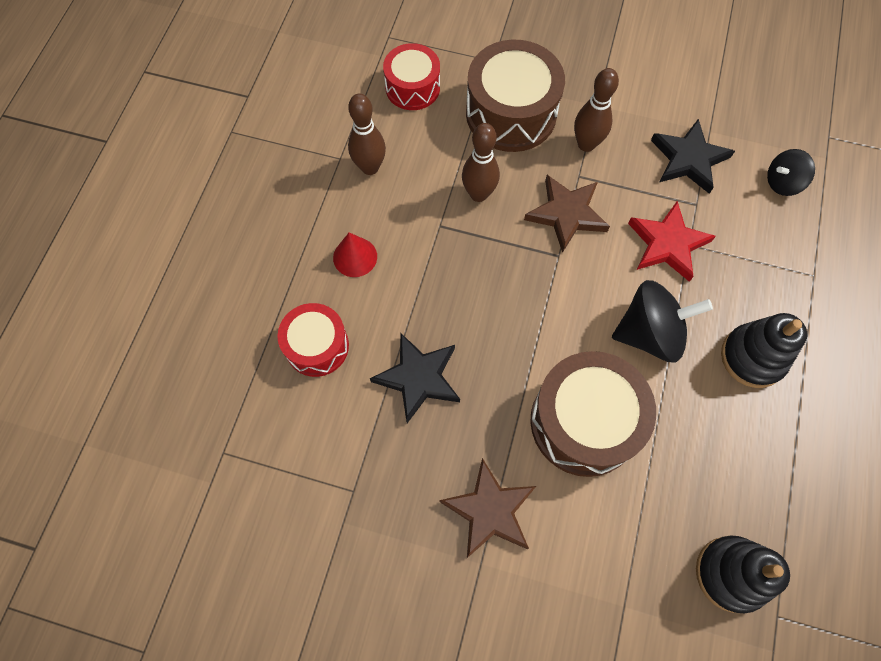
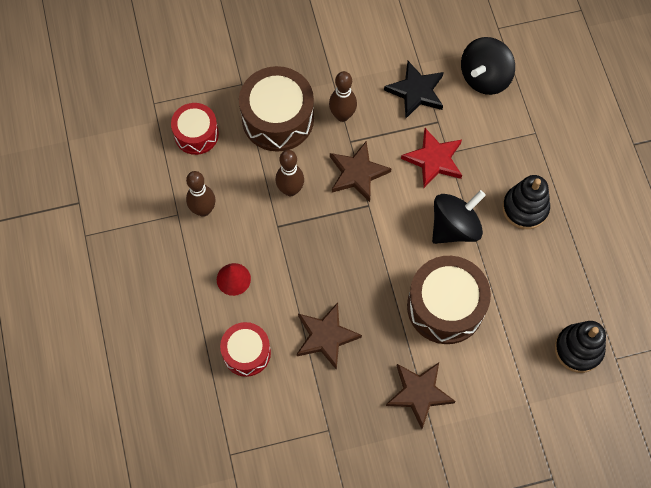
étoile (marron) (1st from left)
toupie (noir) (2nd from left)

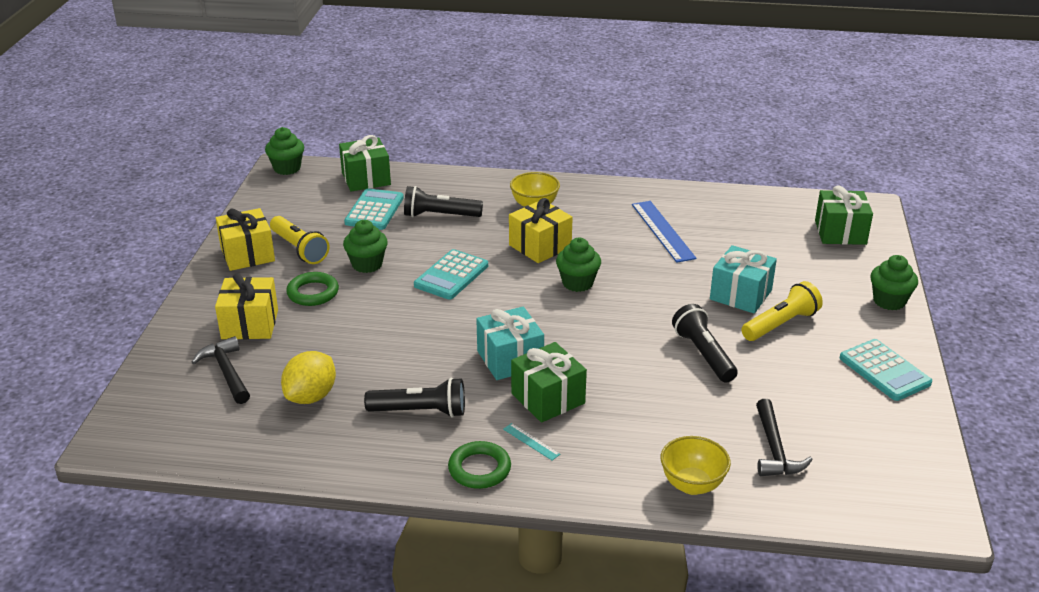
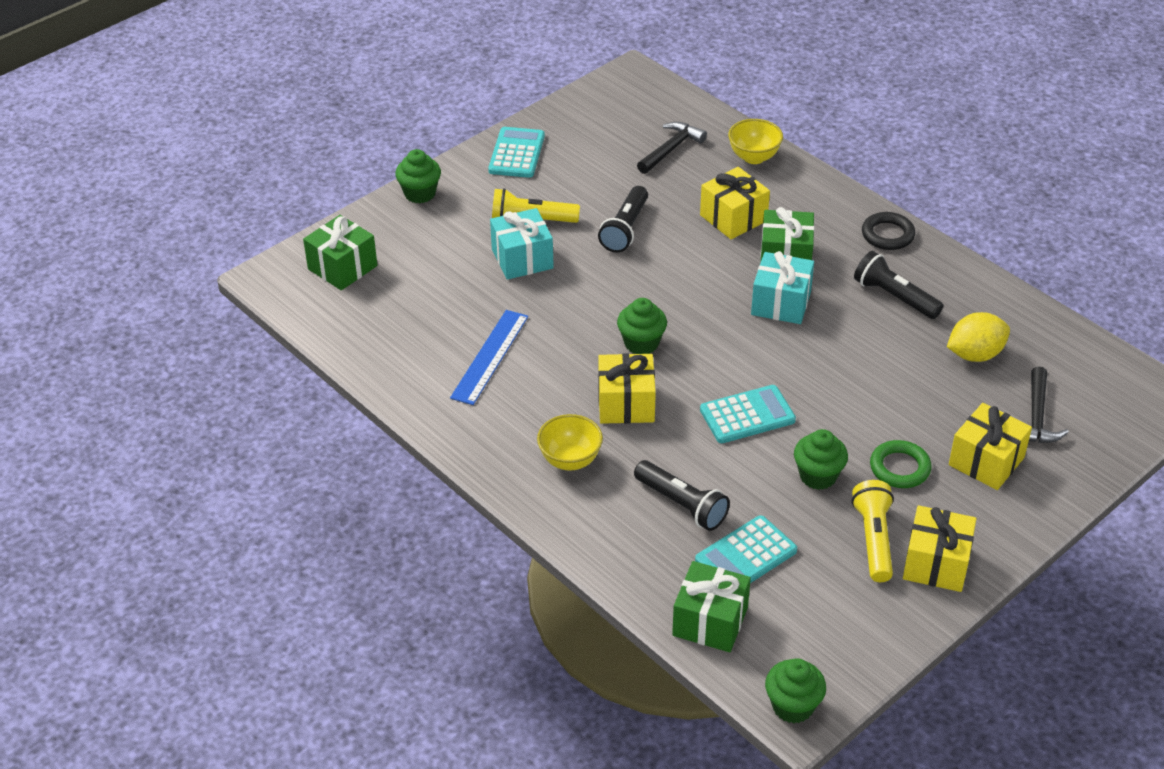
règle (turquoise)
cadeau (jaune) (2nd from left)
anneau (noir)

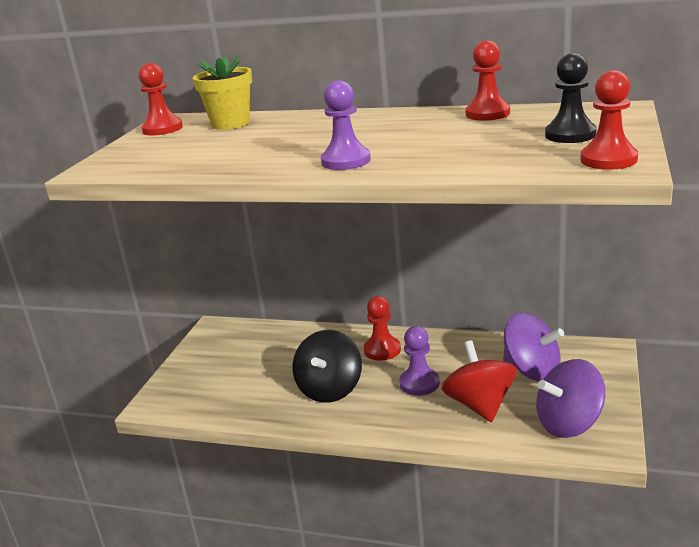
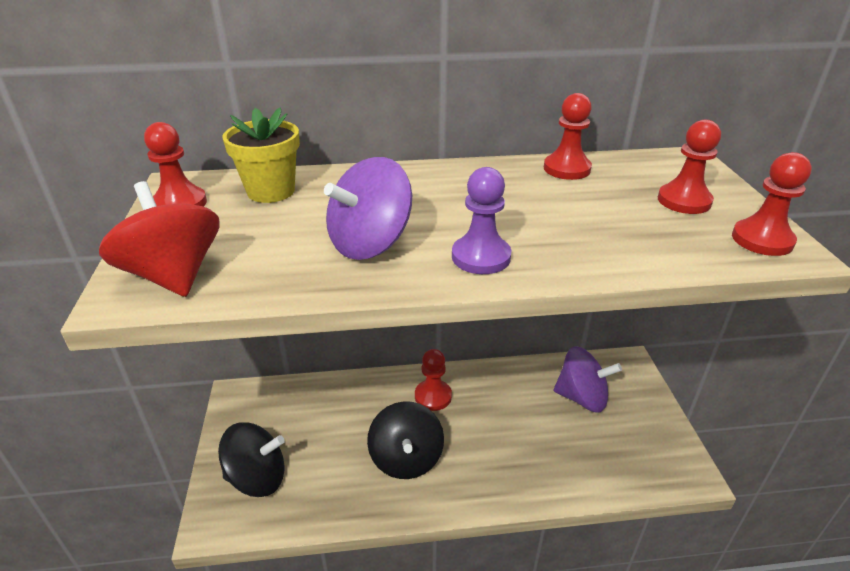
pion (violet) (2nd from left in the first image)
toupie (noir) (1st from left)
toupie (rouge)
toupie (violet) (1st from left)
pion (rouge) (4th from left)

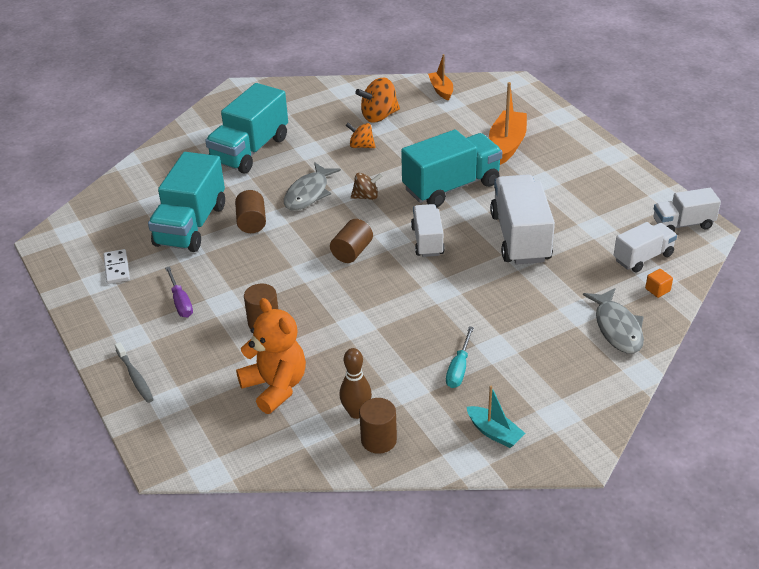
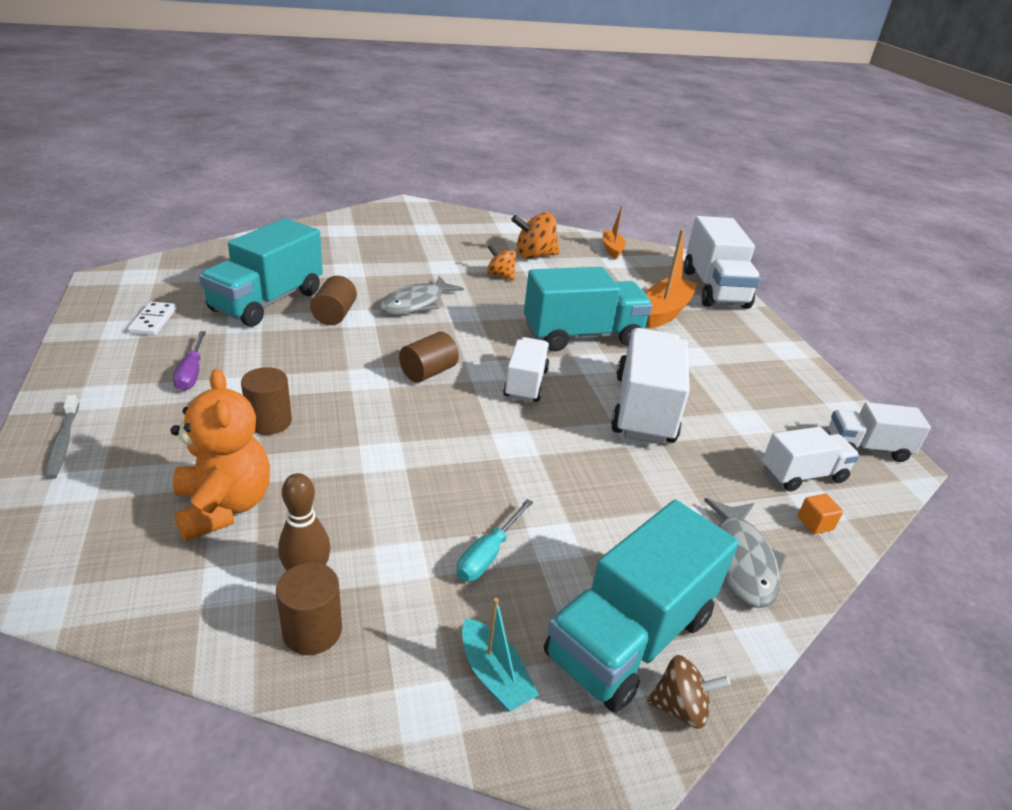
camion (blanc) (3rd from left)
camion (turquoise) (3rd from left)
toupie (marron)

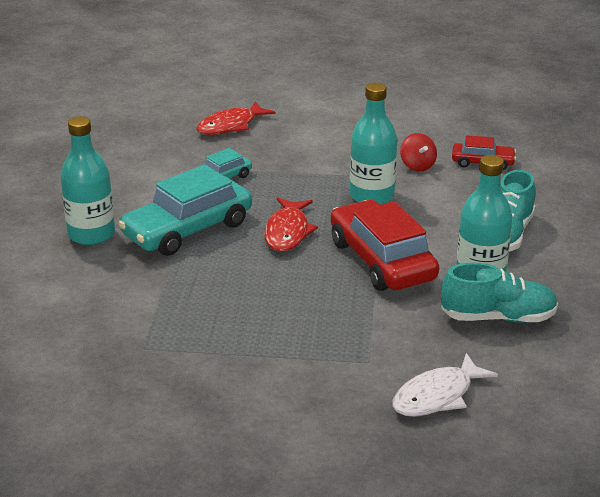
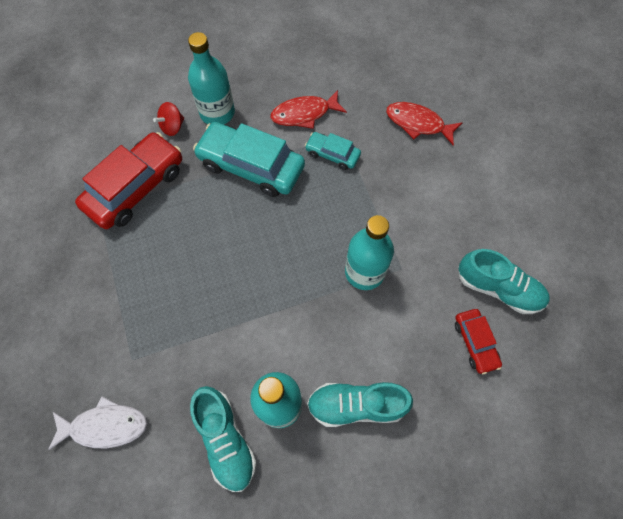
chaussure (turquoise) (3rd from left)
poisson (rouge) (1st from left)
voiture (rouge) (1st from left)
toupie (rouge)
poisson (blanc)

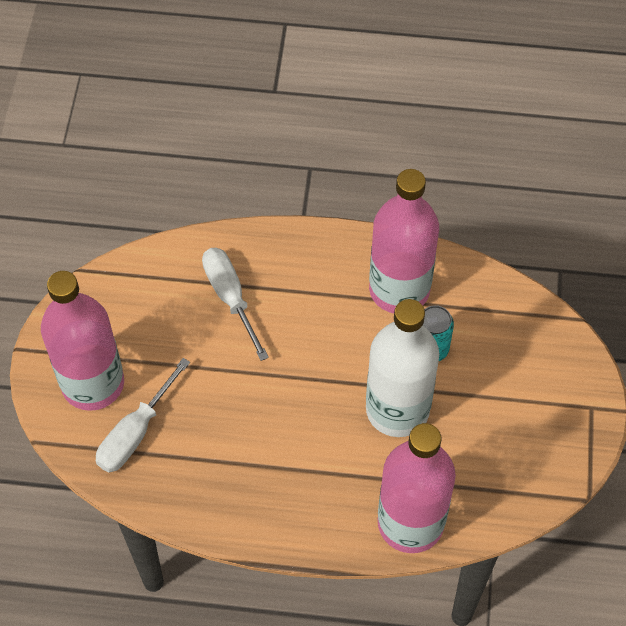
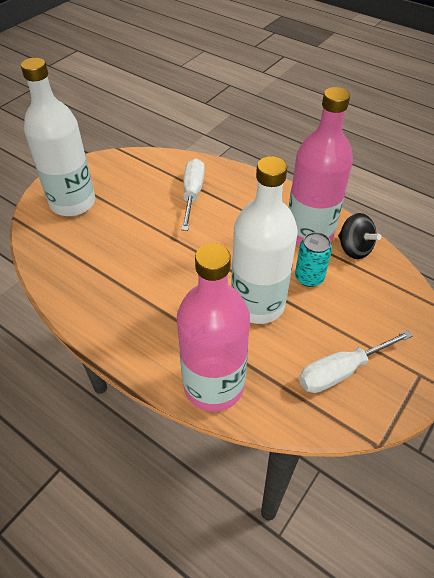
toupie (noir)
tournevis (blanc) (2nd from left)
bouteille (blanc) (1st from left)

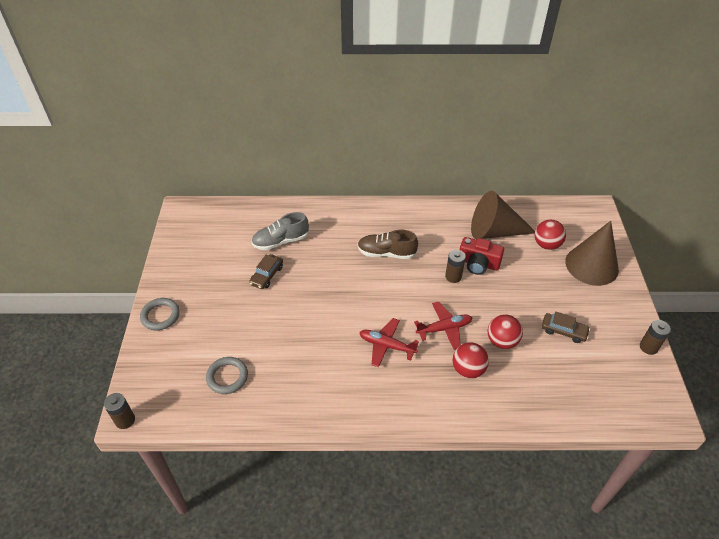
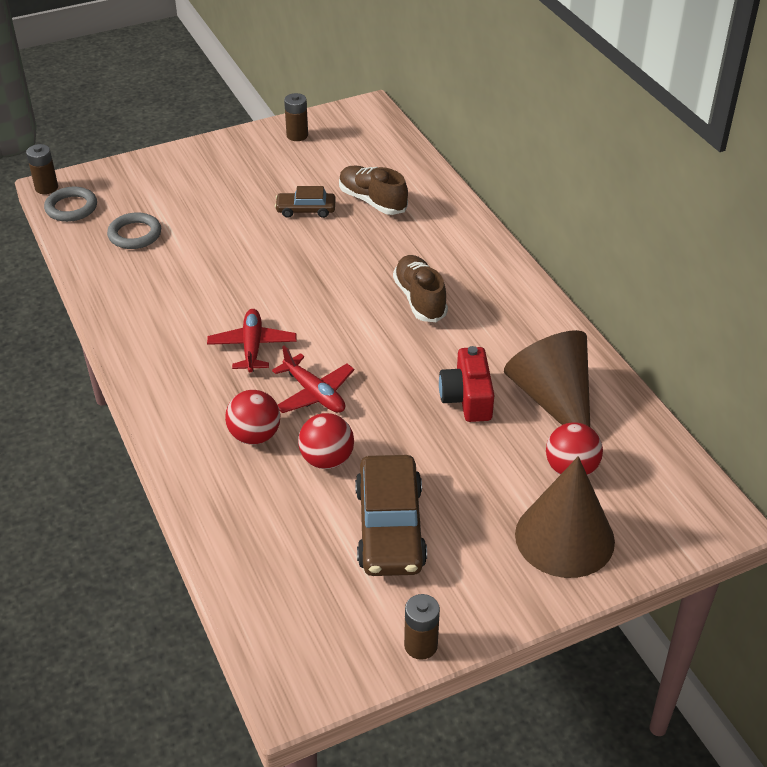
anneau (gris) (1st from left)
pile (marron) (2nd from left)
chaussure (marron) (1st from left)
voiture (marron) (2nd from left)

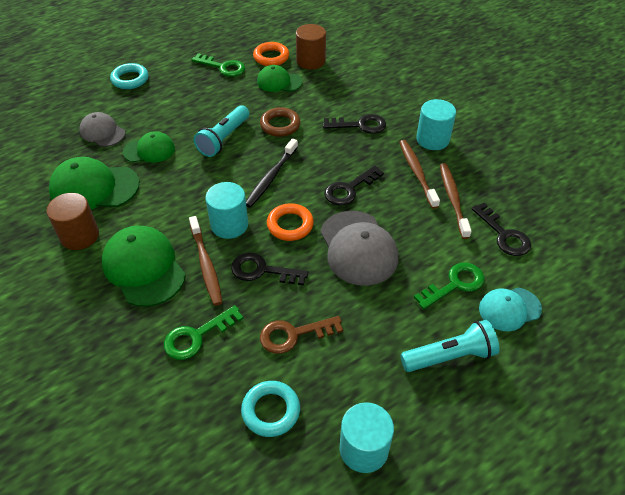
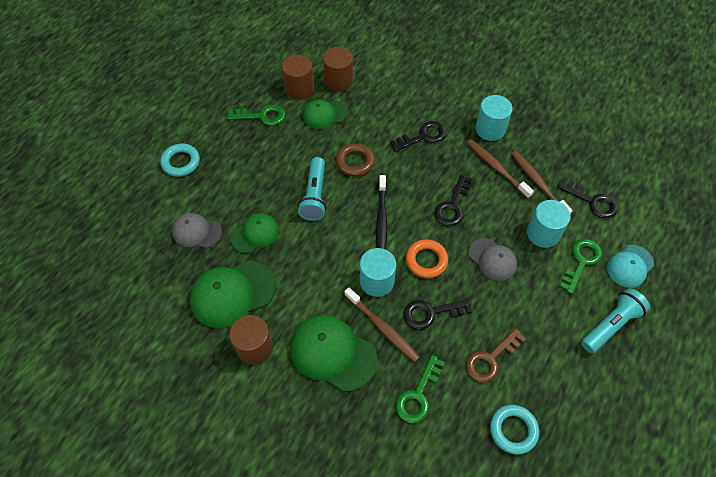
cylindre (turquoise) (3rd from left)
cylindre (marron) (2nd from left)
casquette (gris) (2nd from left)

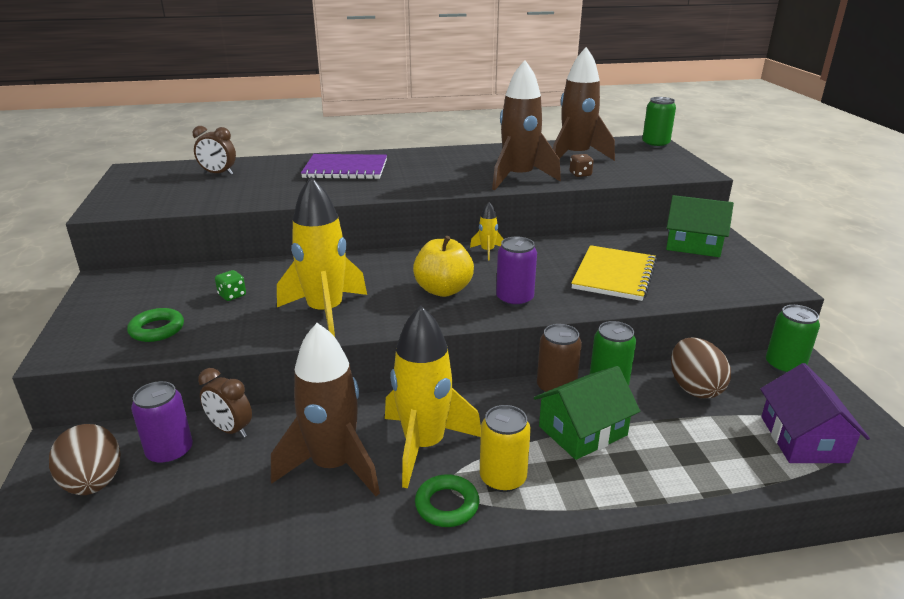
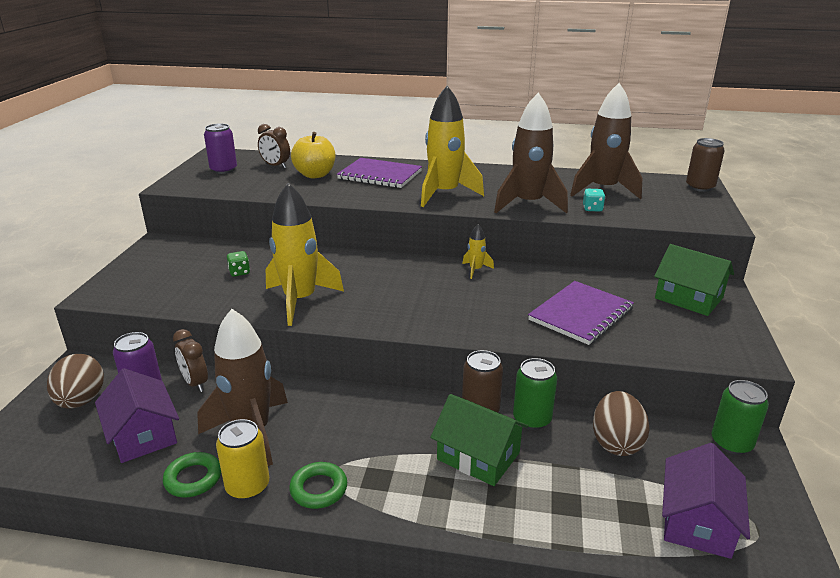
maison (violet) (1st from left)
anneau (vert) (1st from left)
fusée (jaune) (2nd from left)
pomme (jaune)
canette (jaune)
canette (violet) (2nd from left)
dé (turquoise)
carnet (violet) (2nd from left)
canette (marron) (2nd from left)
maison (vert) (1st from left)

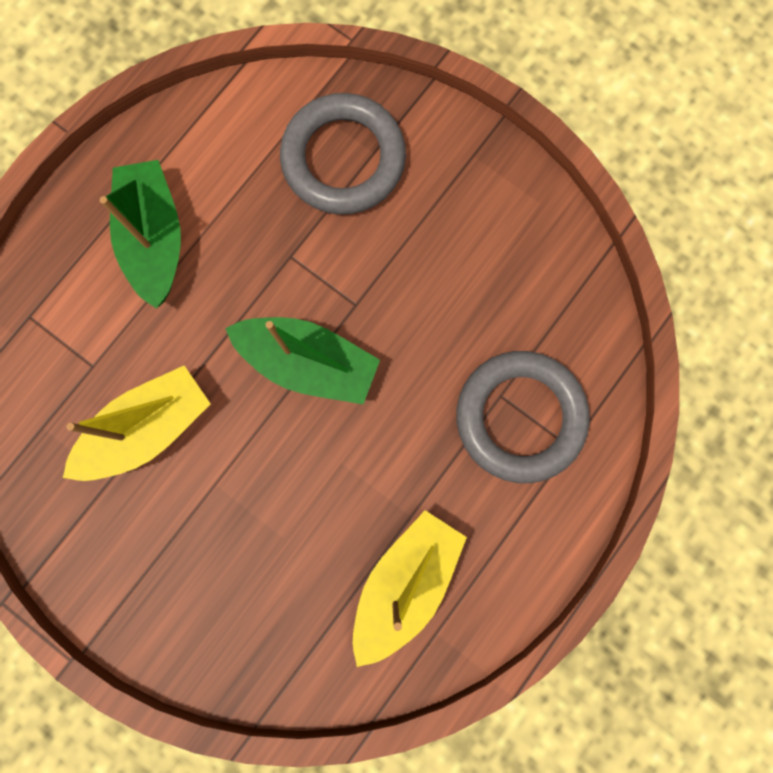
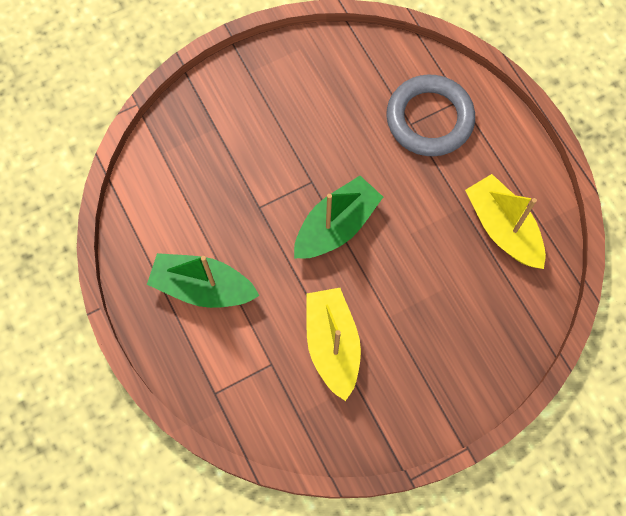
anneau (gris) (1st from left in the first image)

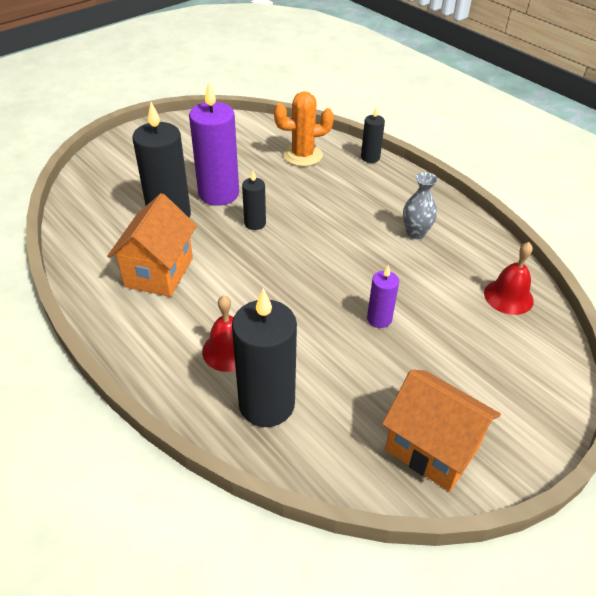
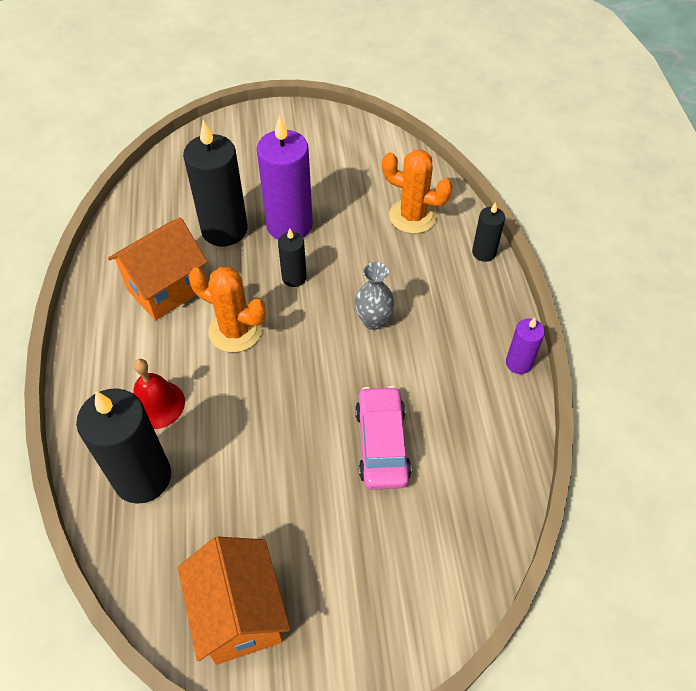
cloche (rouge) (2nd from left in the first image)
cactus (orange) (1st from left)
voiture (rose)
bougie (violet) (2nd from left)
vase (gris)

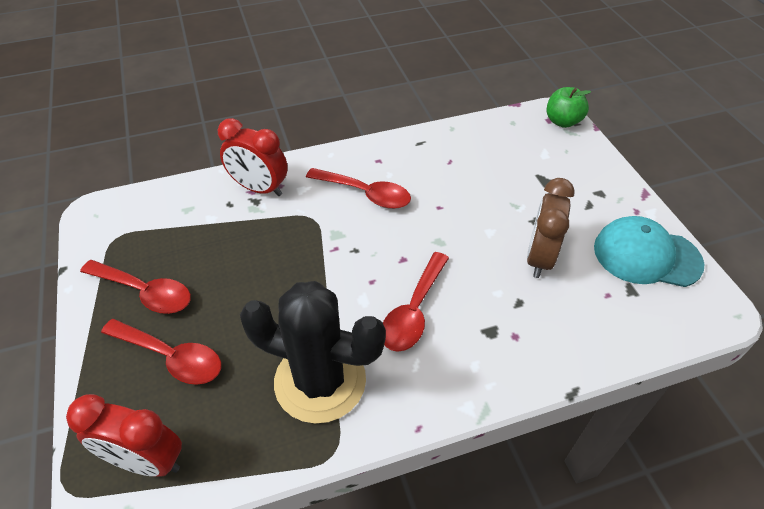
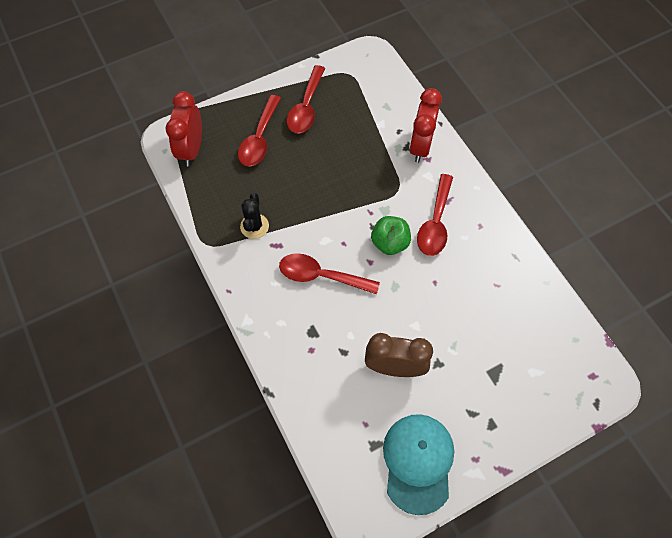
pomme (vert)
cactus (noir)

